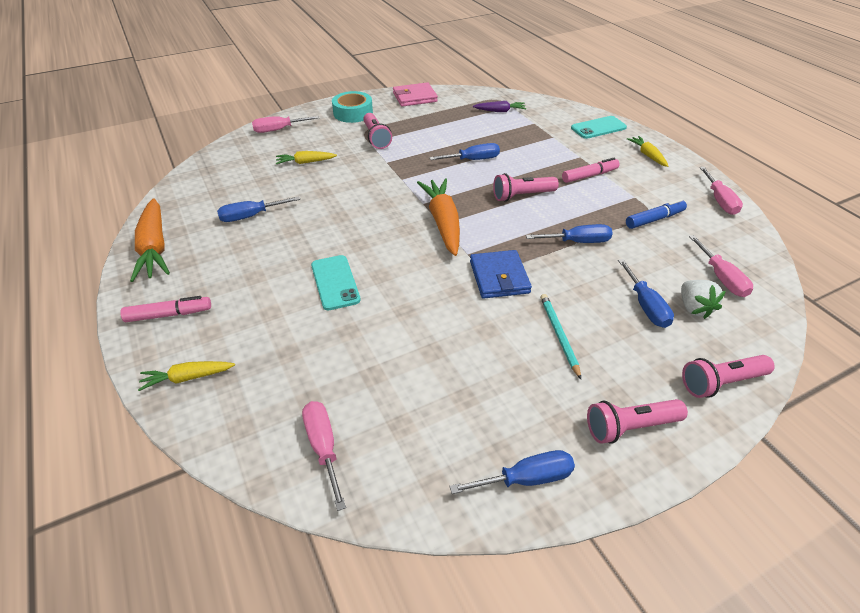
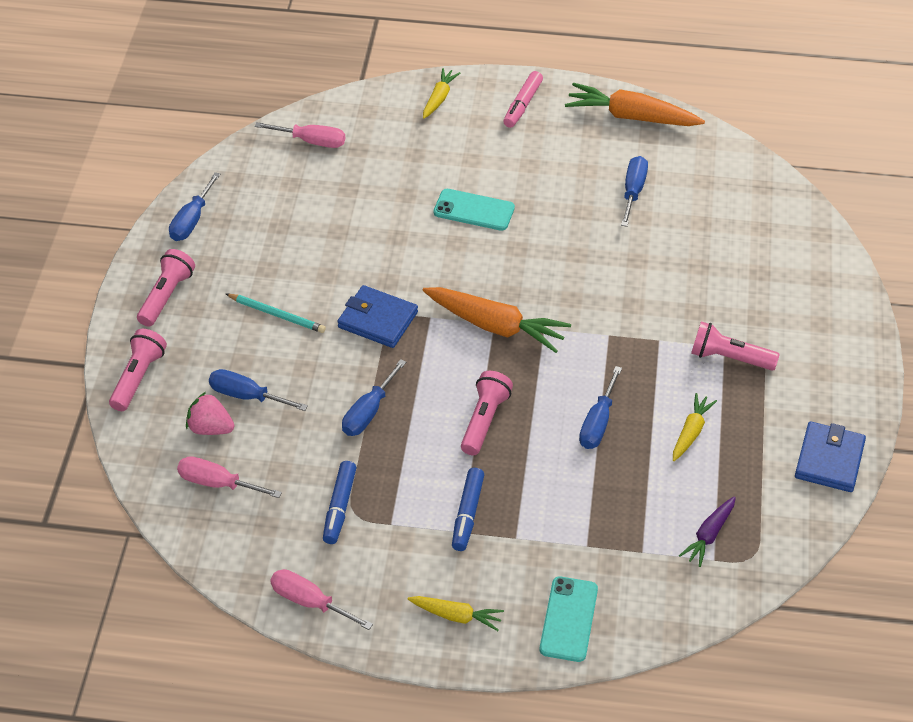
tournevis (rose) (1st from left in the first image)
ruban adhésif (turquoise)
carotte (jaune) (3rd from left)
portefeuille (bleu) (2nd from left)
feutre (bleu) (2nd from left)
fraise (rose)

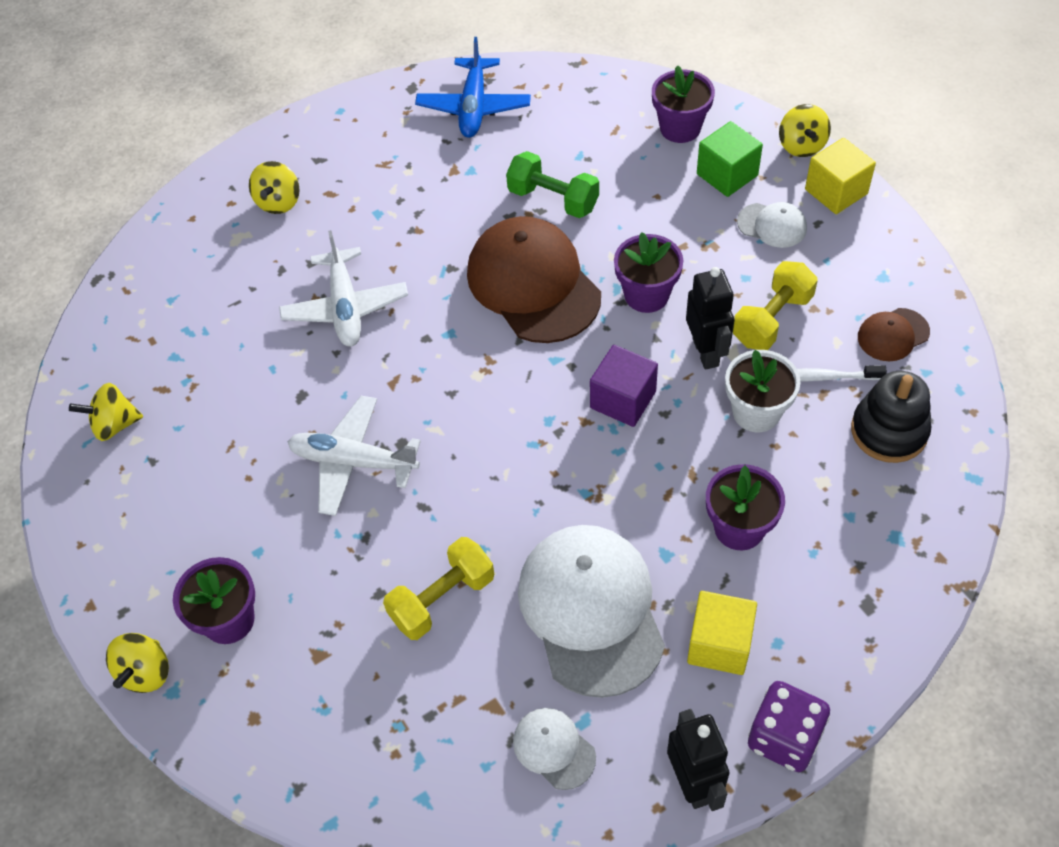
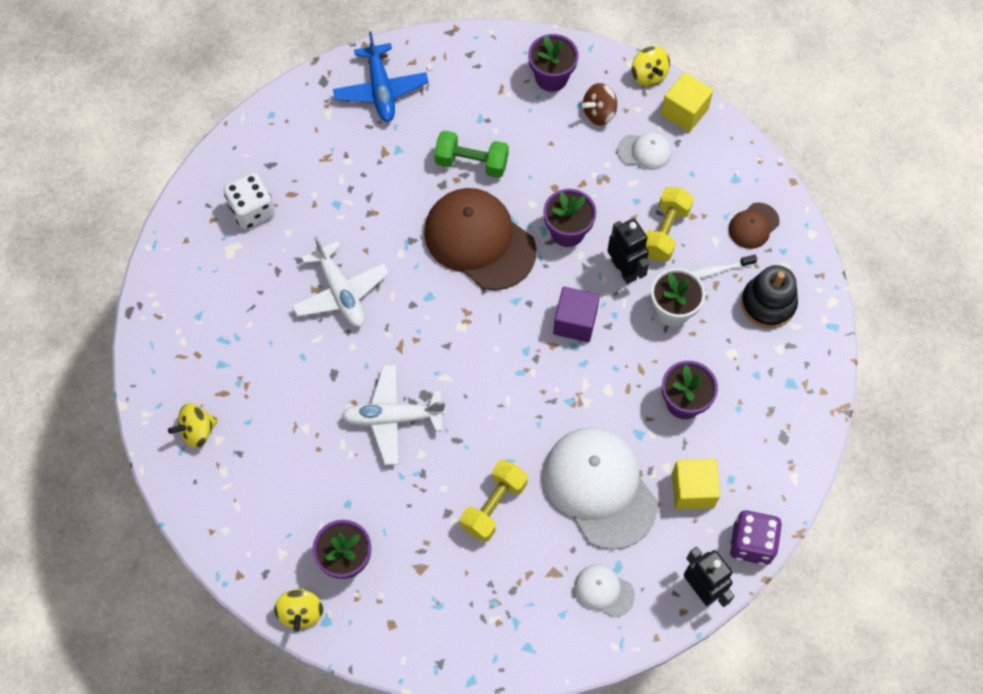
dé (blanc)
toupie (marron)

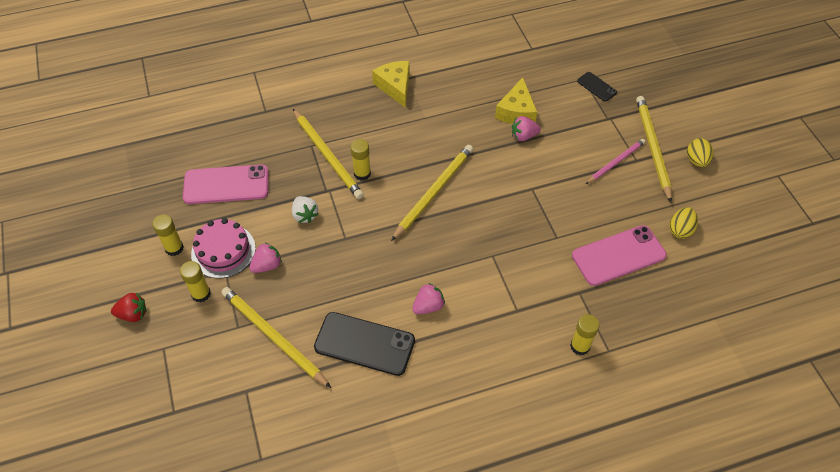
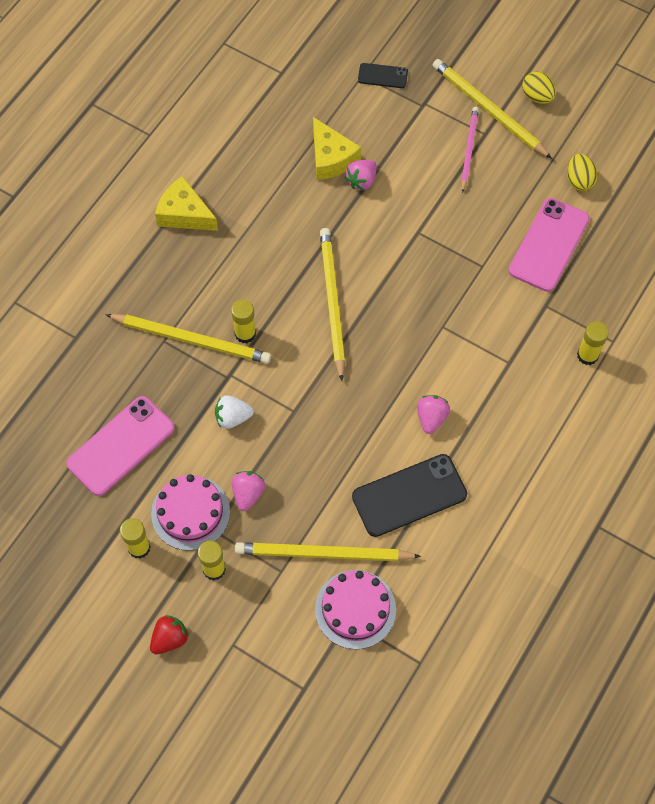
gâteau (rose) (2nd from left)
fraise (blanc)

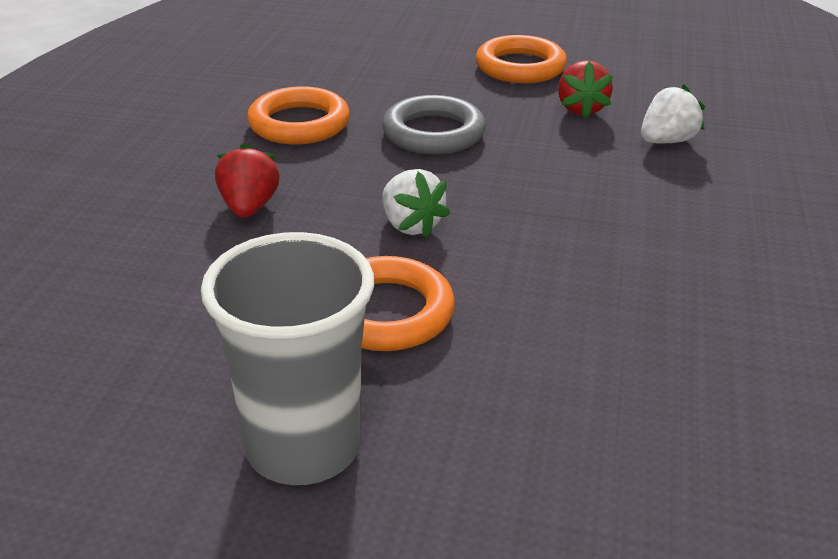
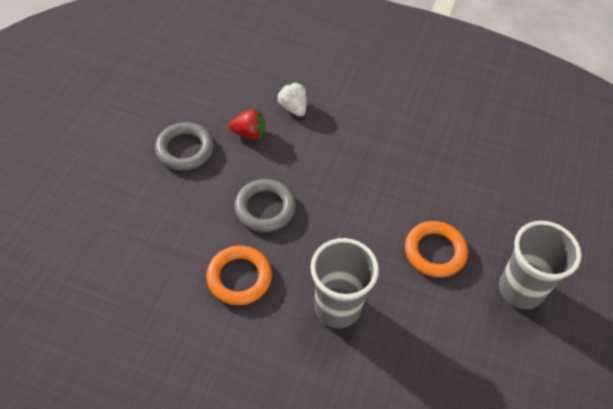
fraise (blanc) (1st from left in the first image)
gobelet (gris) (1st from left)
anneau (gris) (1st from left)

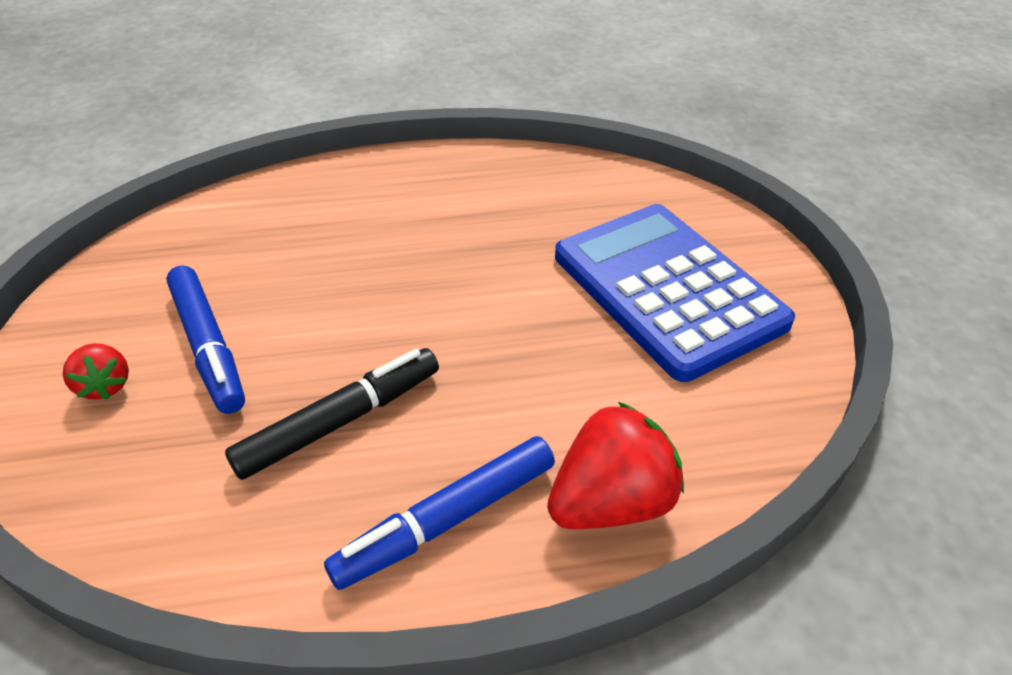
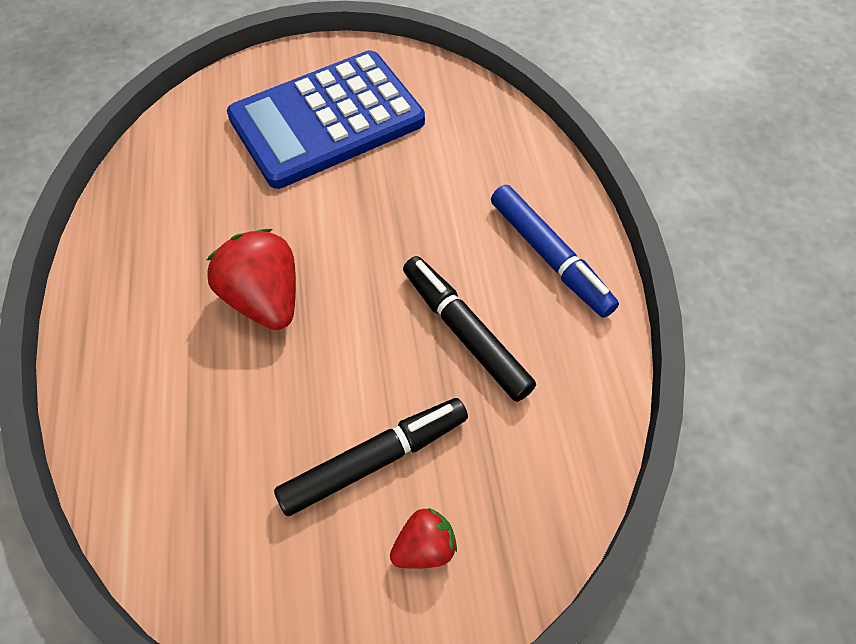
fraise (rouge) (1st from left)
feutre (noir) (1st from left)

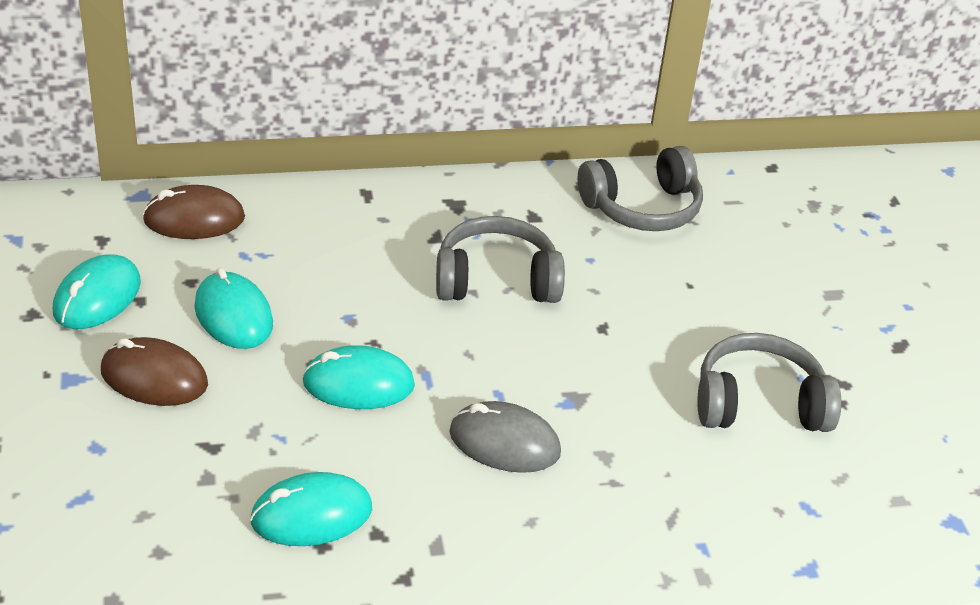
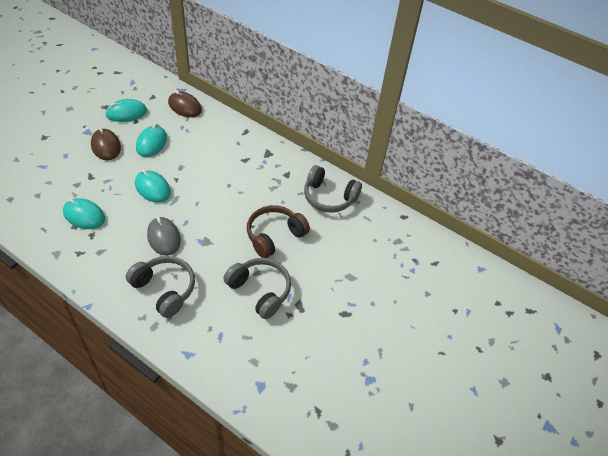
casque audio (marron)
casque audio (gris) (1st from left)

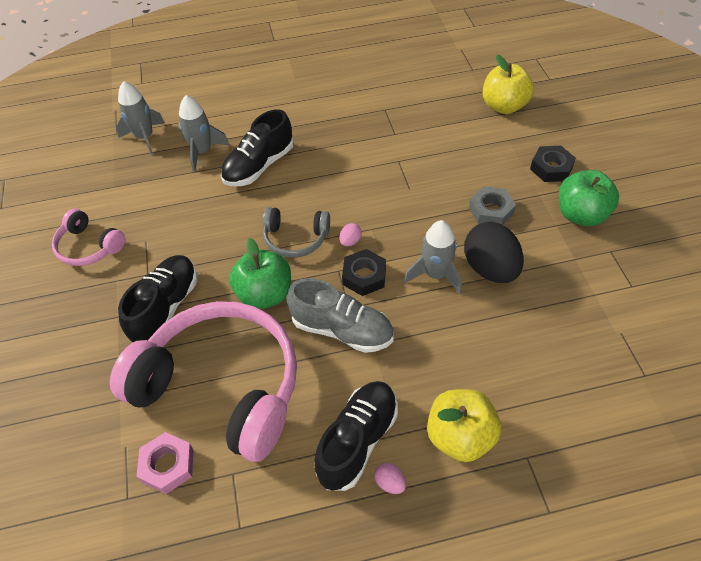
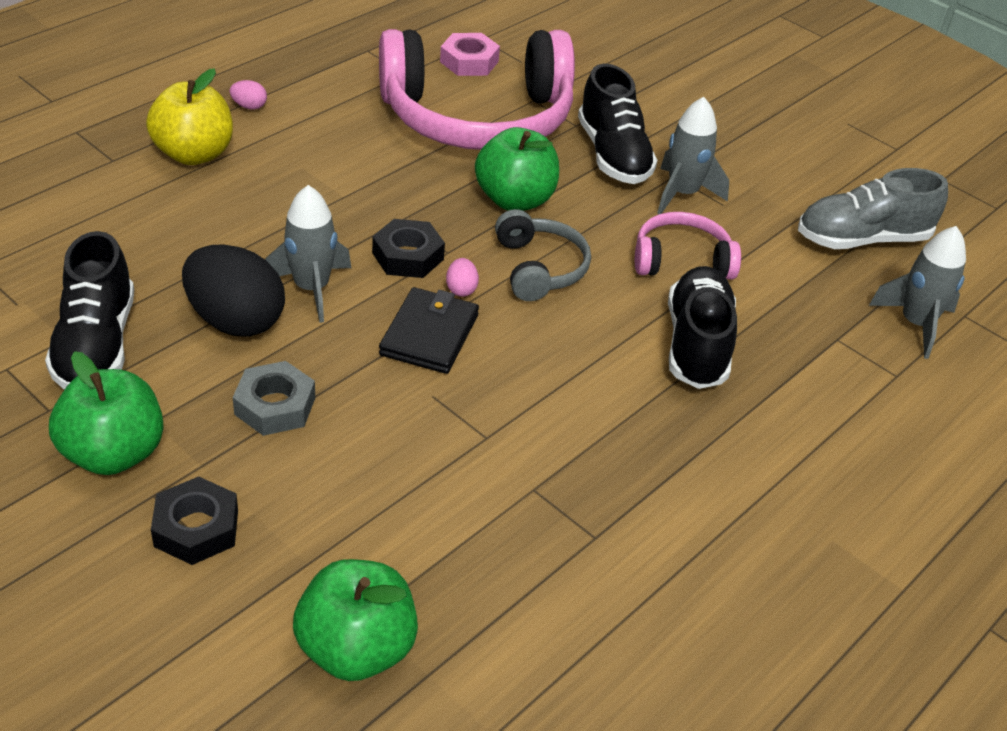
portefeuille (noir)
casque audio (rose) (2nd from left)
fusée (gris) (2nd from left)
chaussure (gris)
chaussure (noir) (1st from left)
pomme (vert) (2nd from left)
casque audio (gris)

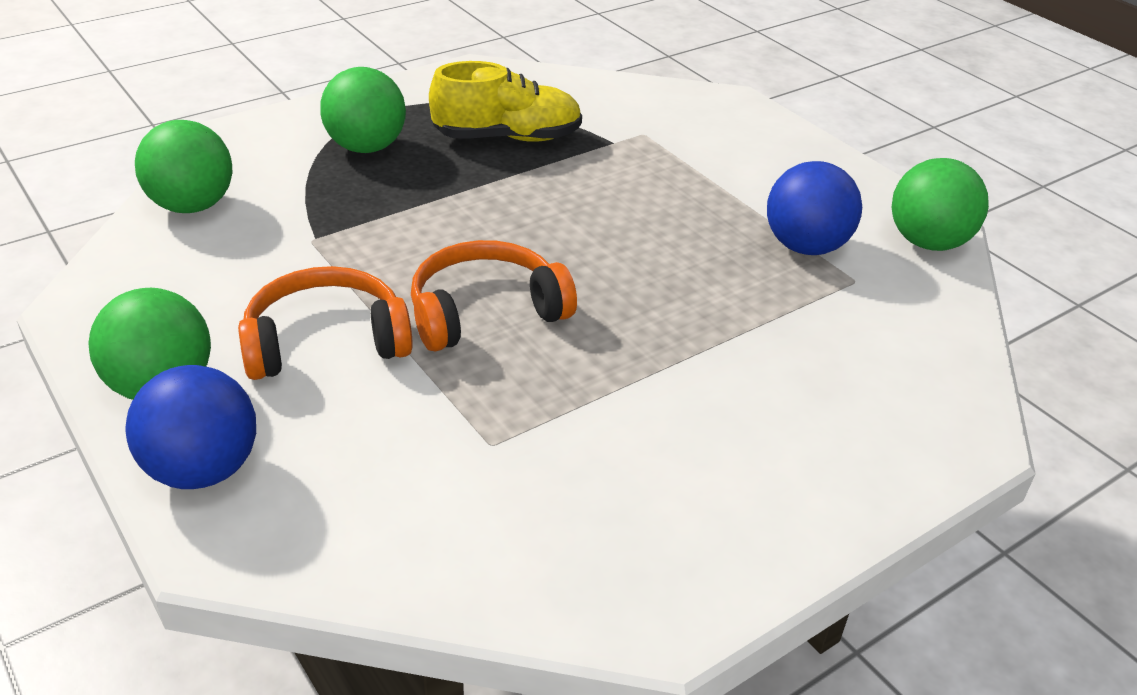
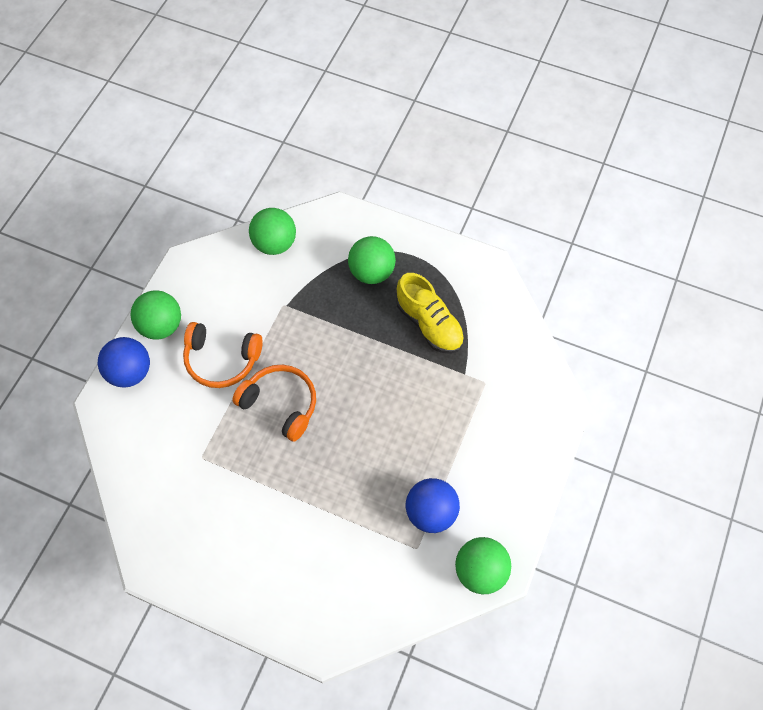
casque audio (orange) (1st from left)

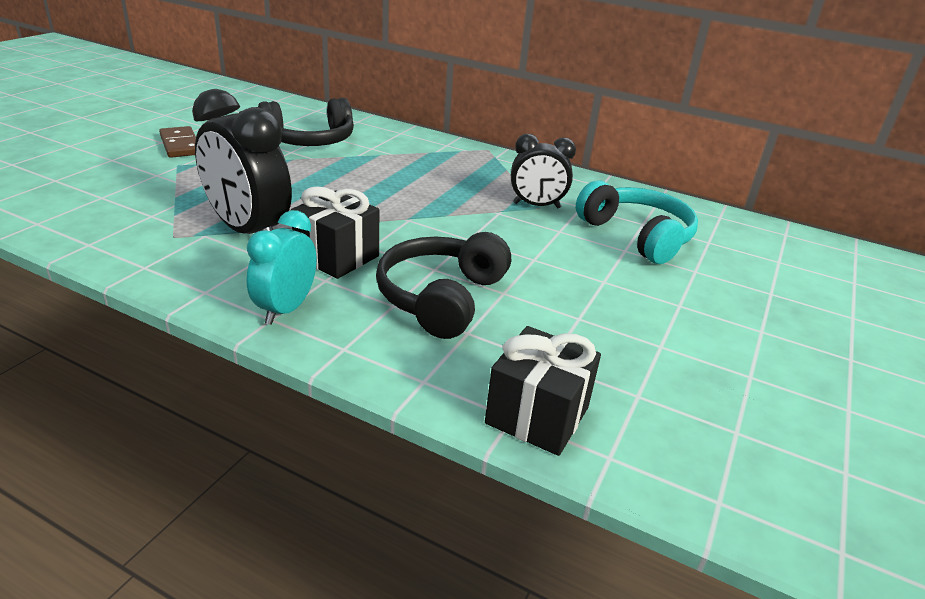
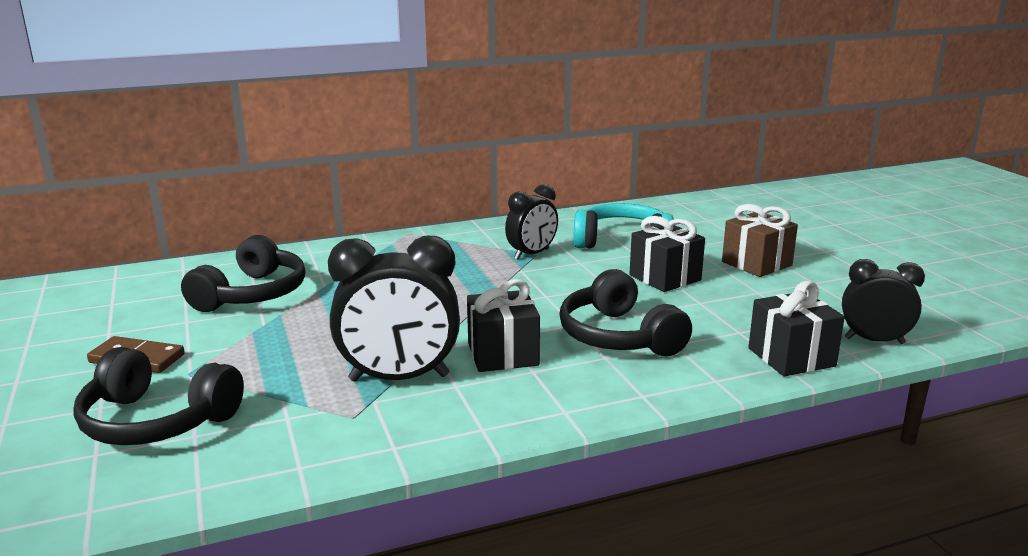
réveil (turquoise)
casque audio (noir) (1st from left)
cadeau (noir) (2nd from left)
cadeau (marron)
réveil (noir) (3rd from left)

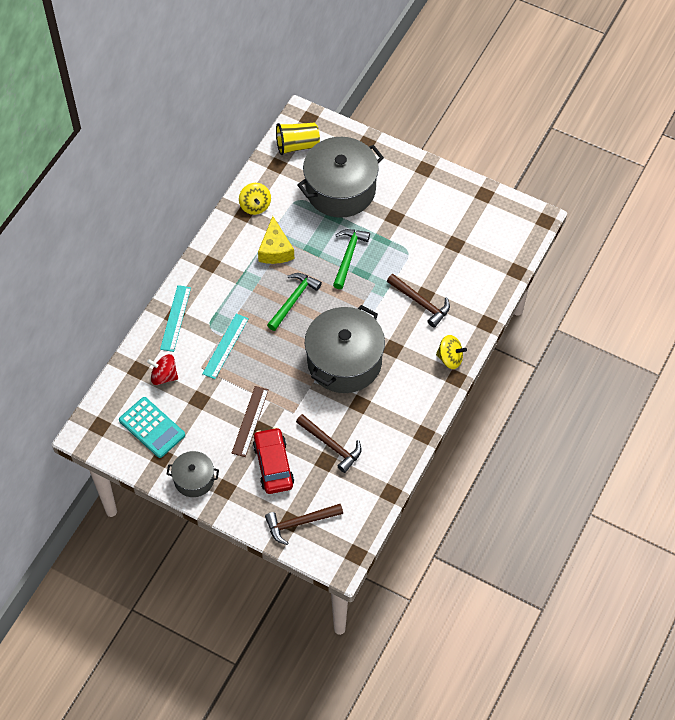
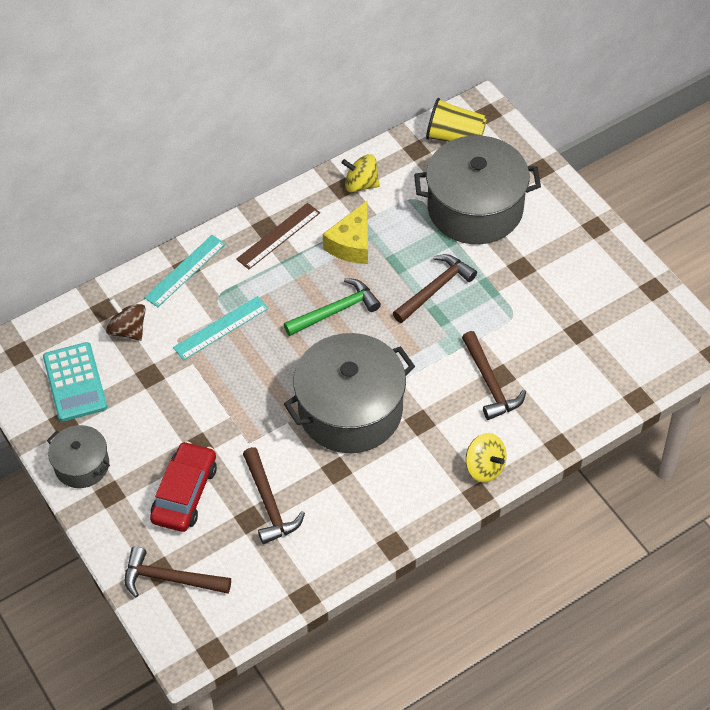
règle (marron)
toupie (marron)
marteau (marron) (3rd from left)
toupie (jaune) (1st from left)

